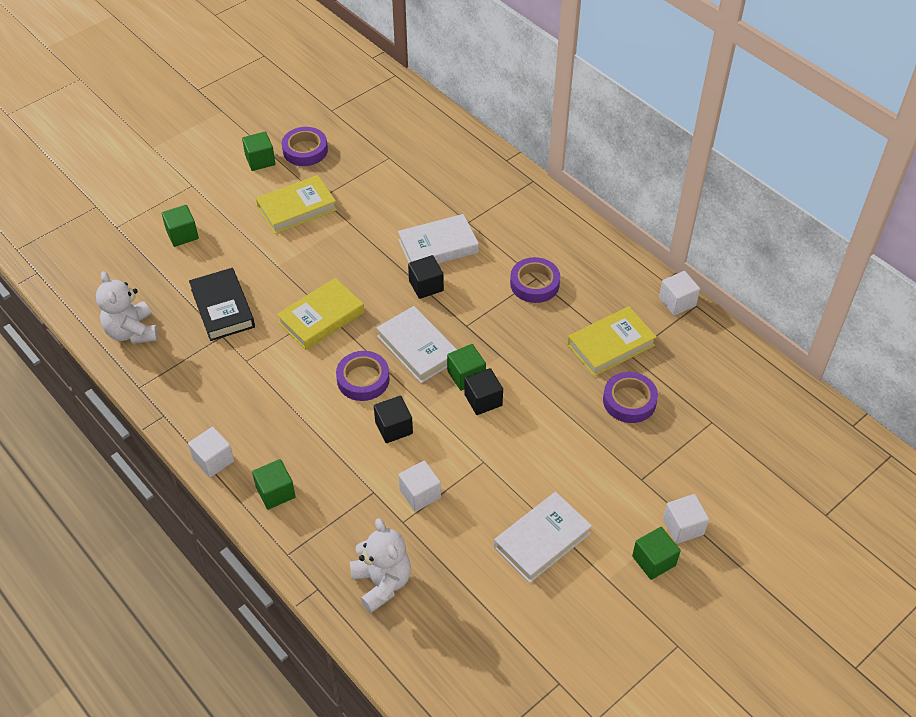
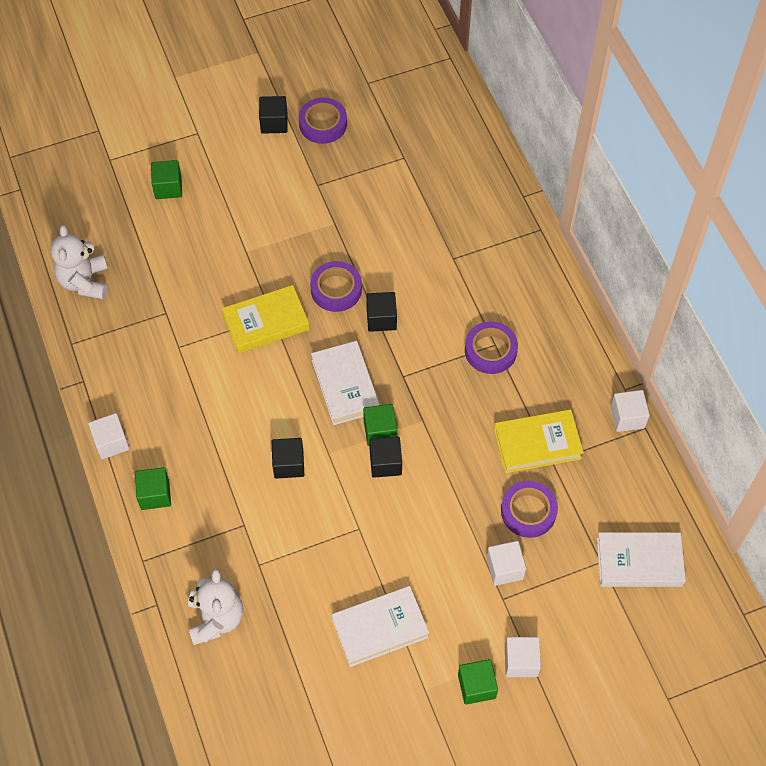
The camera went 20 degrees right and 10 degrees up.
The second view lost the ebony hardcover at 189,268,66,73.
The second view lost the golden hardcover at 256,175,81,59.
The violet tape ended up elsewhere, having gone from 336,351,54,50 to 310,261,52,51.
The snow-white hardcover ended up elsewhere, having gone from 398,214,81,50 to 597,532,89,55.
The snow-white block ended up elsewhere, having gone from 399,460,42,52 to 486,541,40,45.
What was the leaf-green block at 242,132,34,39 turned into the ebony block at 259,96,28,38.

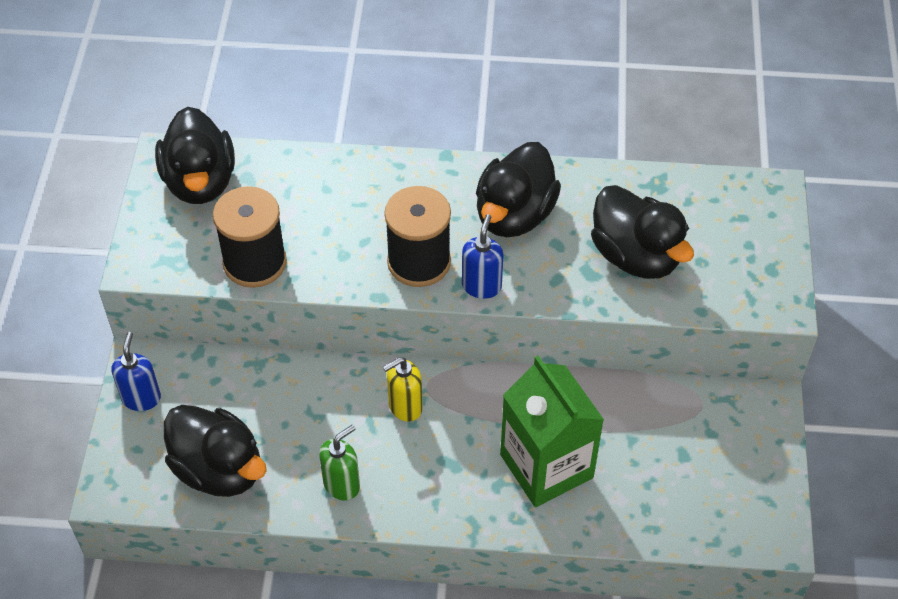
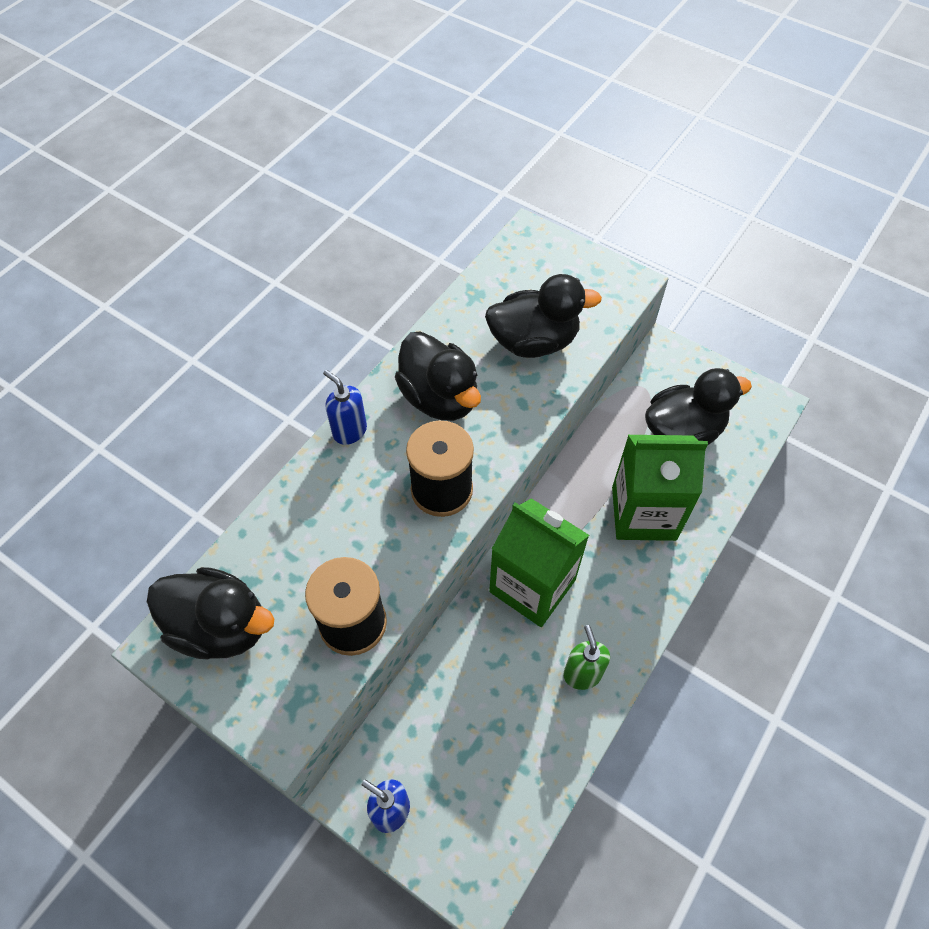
The camera went 60 degrees left and 5 degrees up.
The ebony rubber duck ended up elsewhere, having gone from 164,405,103,92 to 645,368,107,77.
The cobalt pump bottle ended up elsewhere, having gone from 462,214,42,85 to 323,370,44,75.
Where the golden pump bottle stood at 383,357,40,65, the leaf-green carton came to stand at 489,498,100,129.

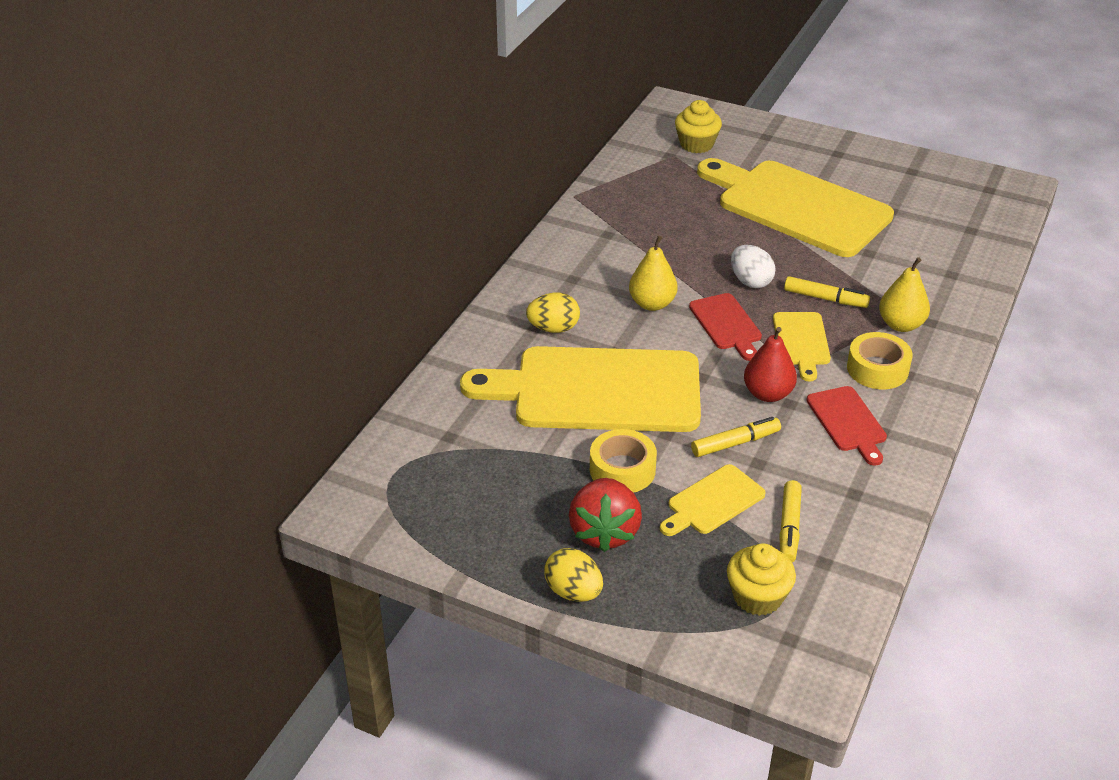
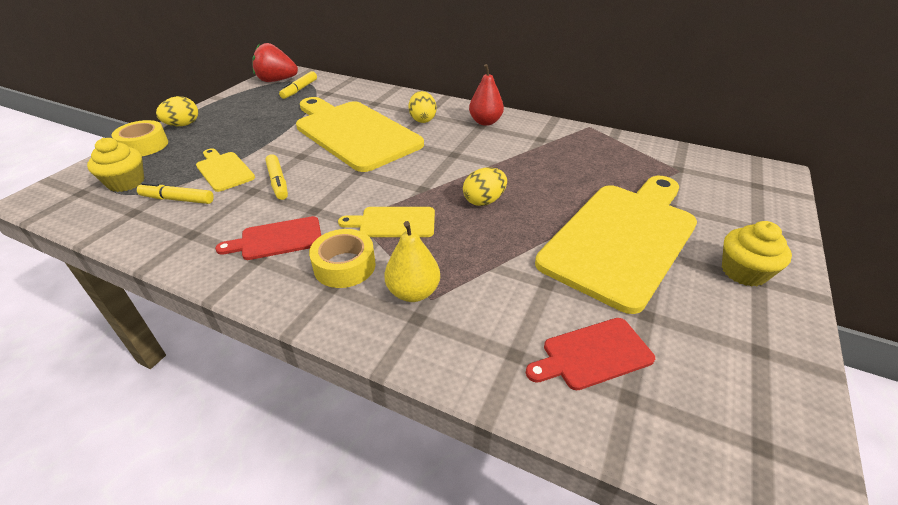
The camera went 90 degrees right and 0 degrees up.
The second view lost the golden toy pear at 629,236,49,75.
The crimson toy strawberry ended up elsewhere, having gone from 569,478,73,74 to 253,43,45,39.
The golden tape ended up elsewhere, having gone from 590,429,67,64 to 111,120,57,36.
The golden cupcake ended up elsewhere, having gone from 675,100,47,53 to 722,221,70,66.
The crimson cutting board ended up elsewhere, having gone from 689,293,73,68 to 526,318,129,72.
The crimson toy pear ended up elsewhere, having gone from 744,327,53,75 to 469,64,35,62.
The golden marker pen ended up elsewhere, having gone from 784,276,86,32 to 279,71,38,28.
What was the snow-white toy egg at 731,245,45,43 turned into the golden toy egg at 463,167,44,39.
The golden cutting board at 460,346,241,86 ended up facing another way, 45 degrees counterclockwise from before.

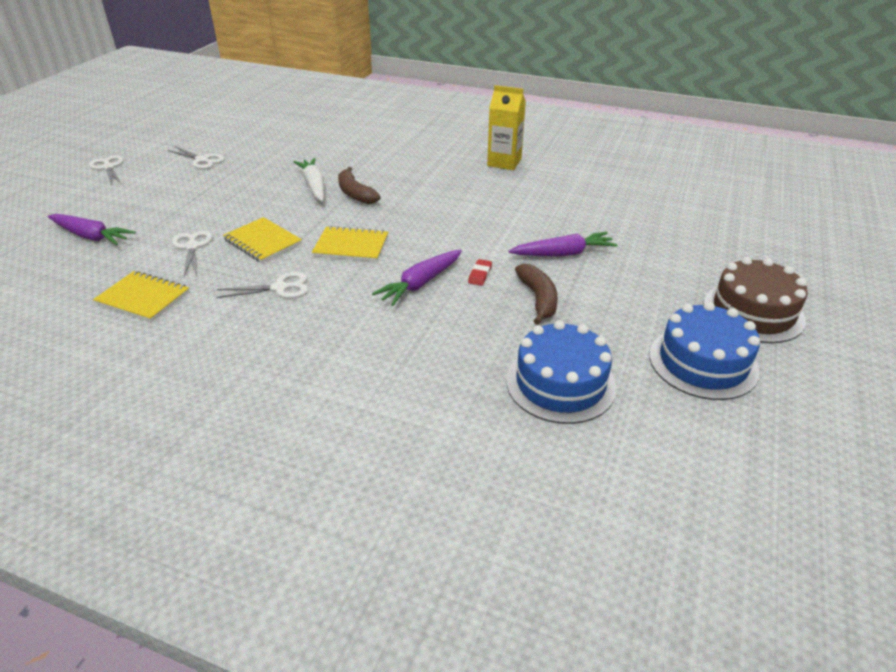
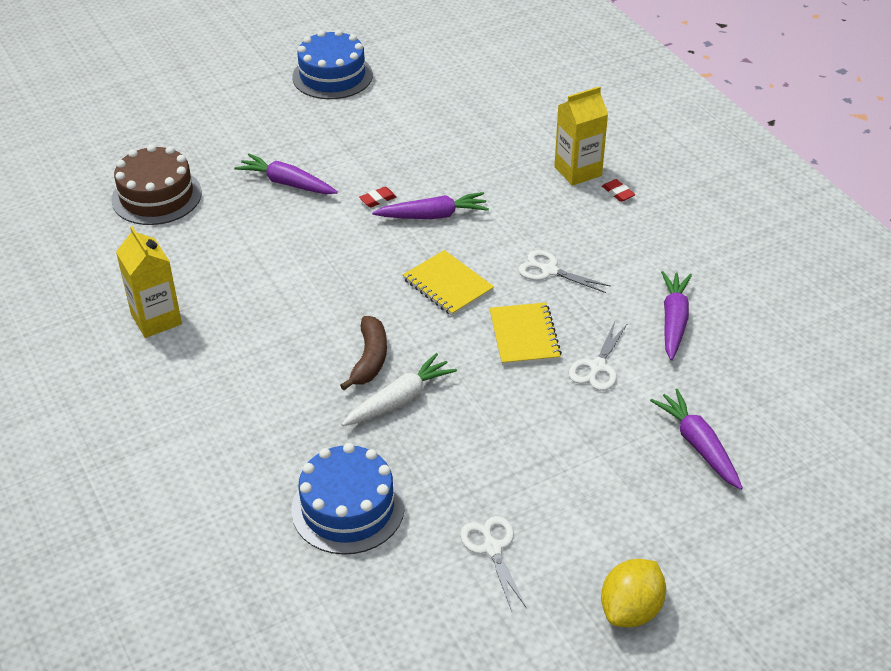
The camera went 140 degrees left and 5 degrees up.
The second view lost the dark brown toy banana at 515,264,43,61.
The second view gained the golden carton at 554,86,54,100.
The second view gained the crimson pencil eraser at 602,179,33,23.
The cobalt layer cake ended up elsewhere, having gone from 506,320,110,104 to 291,443,114,112.
The dark brown layer cake ended up elsewhere, having gone from 703,257,105,86 to 111,144,91,81.
Where the snow-white shears stood at 89,155,35,30, the golden toy lemon came to stand at 601,559,65,68.
Where the golden notepad stood at 93,271,97,51, the violet root vegetable came to stand at 661,271,31,89.
The snow-white root vegetable at 294,158,31,44 ended up facing another way, 150 degrees counterclockwise from before.

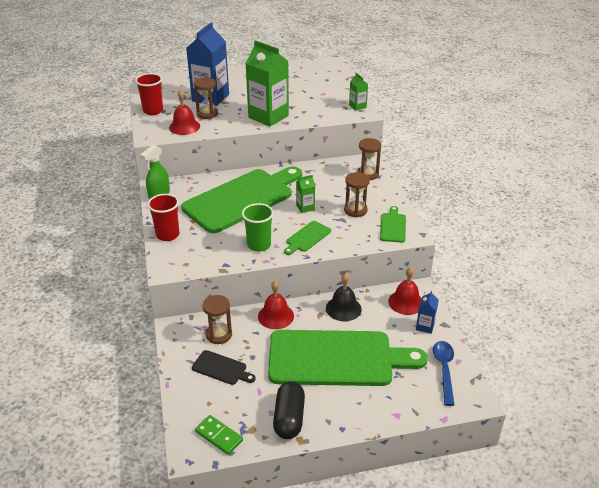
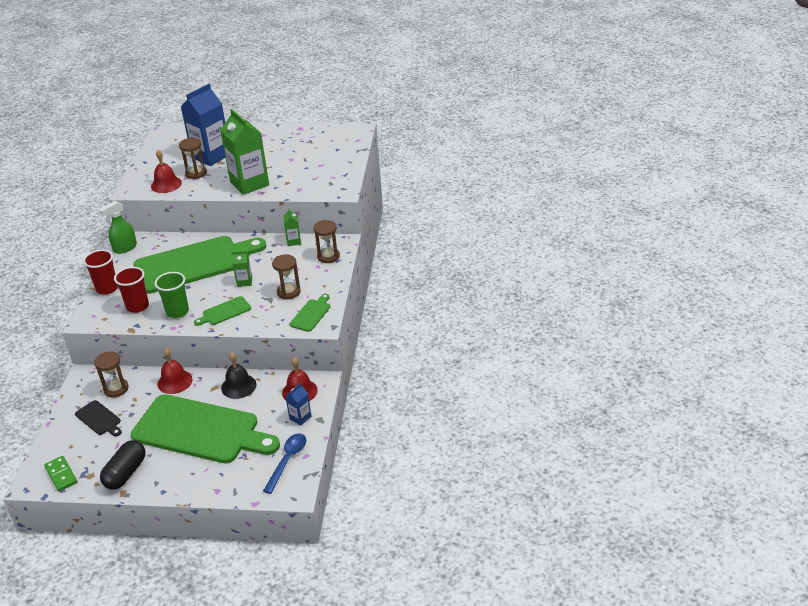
The camera went 20 degrees right and 0 degrees up.
The crimson cup ended up elsewhere, having gone from 135,73,28,42 to 114,267,35,46.
The leaf-green carton ended up elsewhere, having gone from 349,73,19,38 to 283,208,18,38.

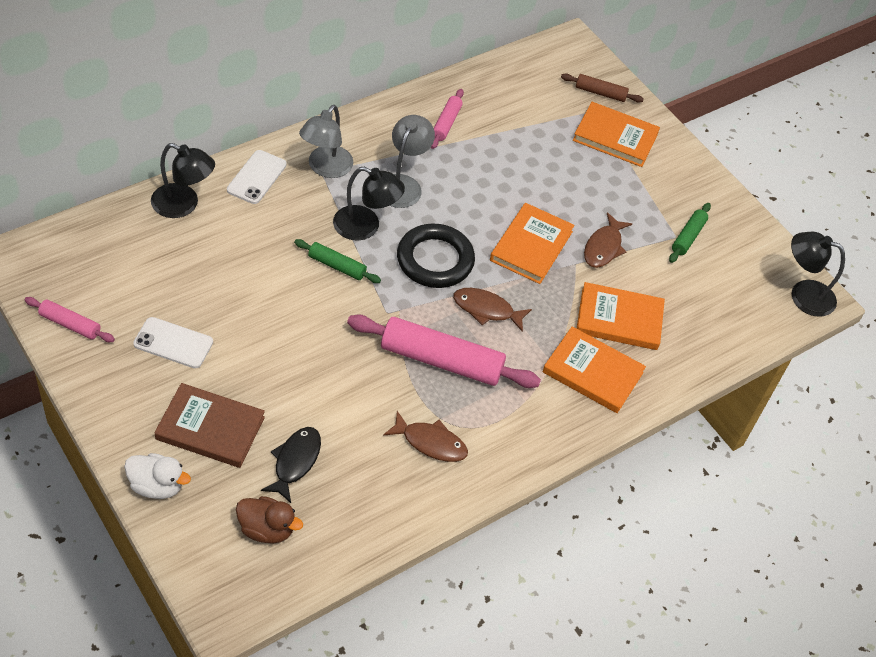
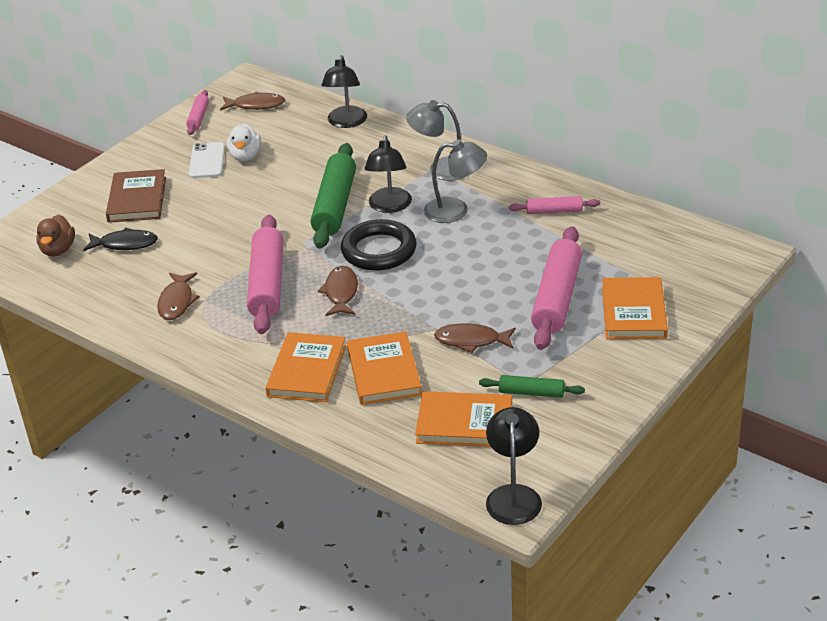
The camera went 80 degrees right and 15 degrees down.
The second view lost the snow-white phone at 227,150,60,54.
The second view lost the dark brown rolling pin at 561,73,83,30.
The second view gained the dark brown fish at 220,92,65,19.
The second view gained the rosy rolling pin at 531,226,51,124.
The snow-white rubber duck ended up elsewhere, having gone from 124,453,67,46 to 227,123,34,38.
The orange-coloured hardcover ended up elsewhere, having gone from 490,203,84,81 to 415,391,97,56.
The size of the leaf-green rolling pin at 294,239,87,44 changed by a factor of 1.98.

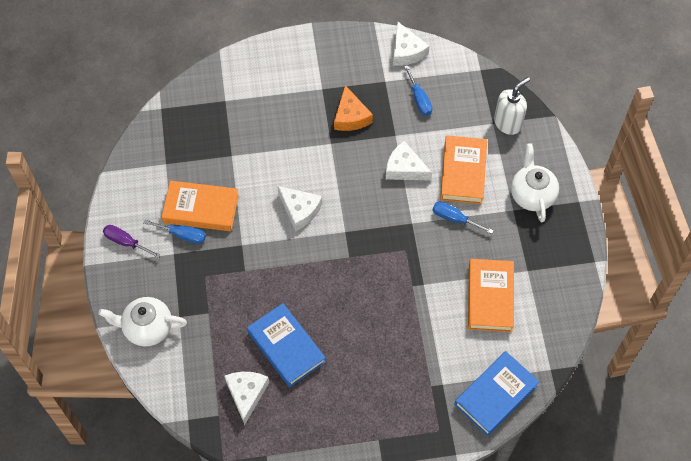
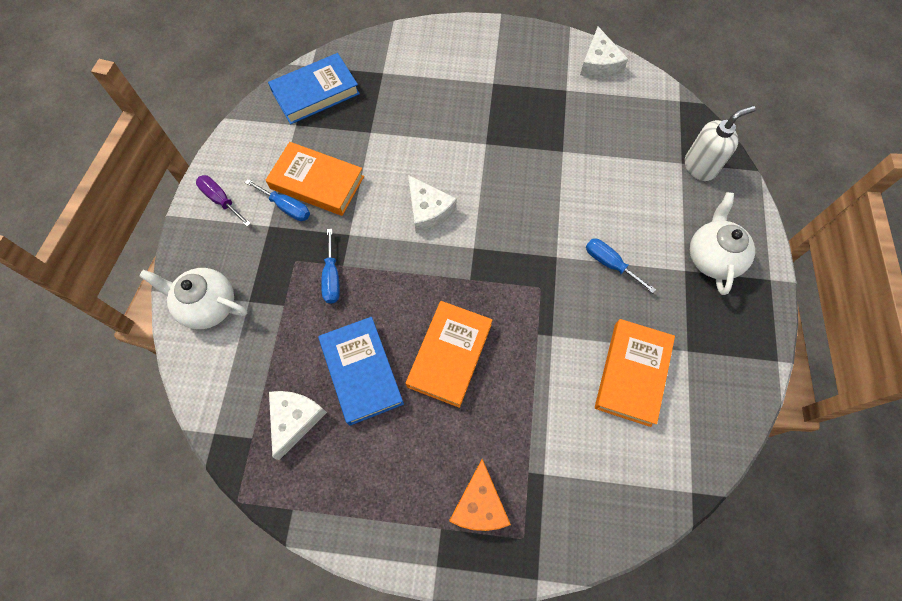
The camera went 15 degrees right and 5 degrees up.
The second view lost the snow-white cheese wedge at 386,141,46,40.
The orange-coloured cheese wedge ended up elsewhere, having gone from 334,85,39,46 to 449,459,62,72.
The cobalt flat screwdriver ended up elsewhere, having gone from 404,65,28,51 to 321,229,19,75.
The orange-coloured hardcover ended up elsewhere, having gone from 440,135,47,69 to 406,301,86,107.
The cobalt hardcover ended up elsewhere, having gone from 454,351,85,85 to 268,53,92,71.

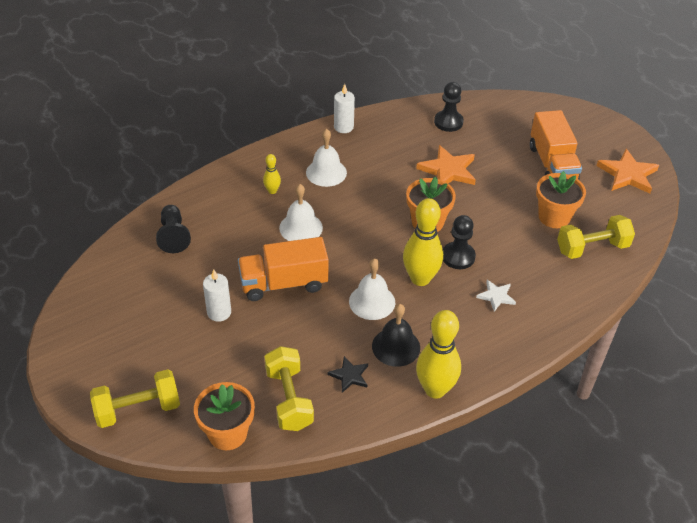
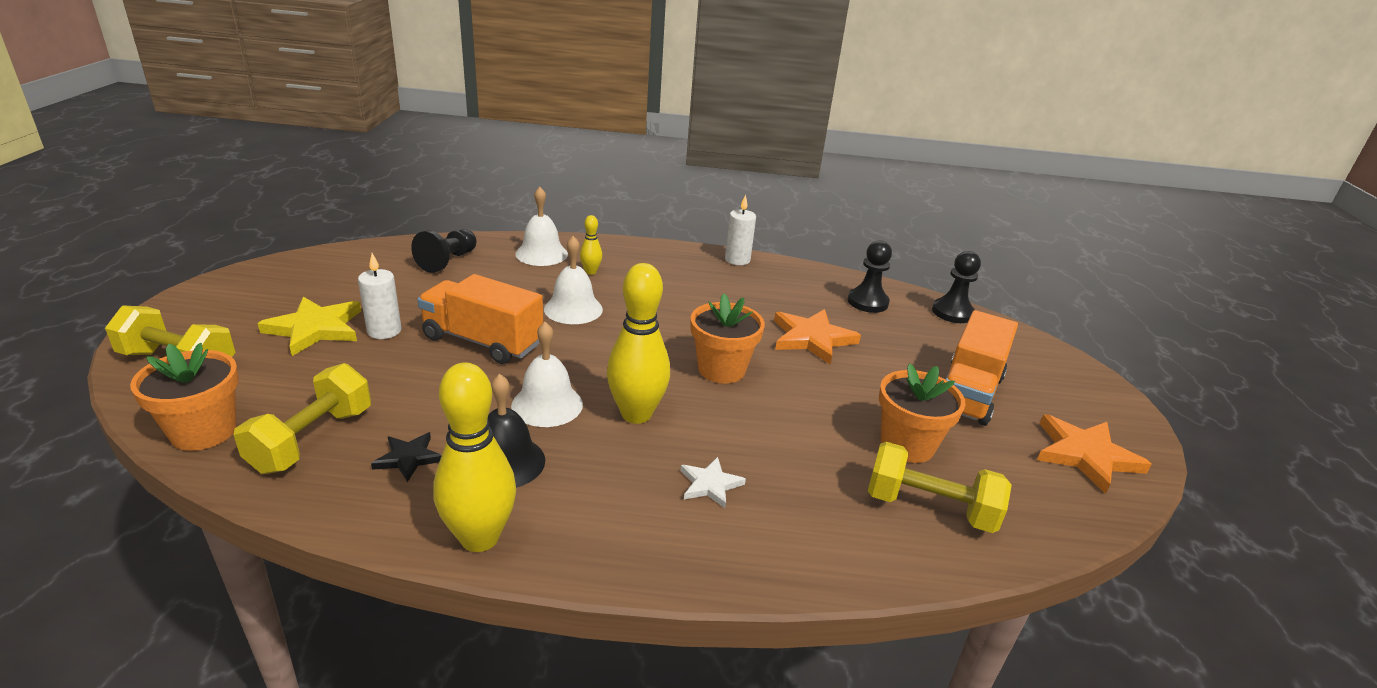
The camera went 35 degrees right and 15 degrees down.
The second view gained the golden five-pointed star at 257,297,104,59.
The snow-white hand bell ended up elsewhere, having gone from 306,129,41,58 to 515,187,53,79.
The ebony pawn ended up elsewhere, having gone from 443,215,33,54 to 932,251,49,72.

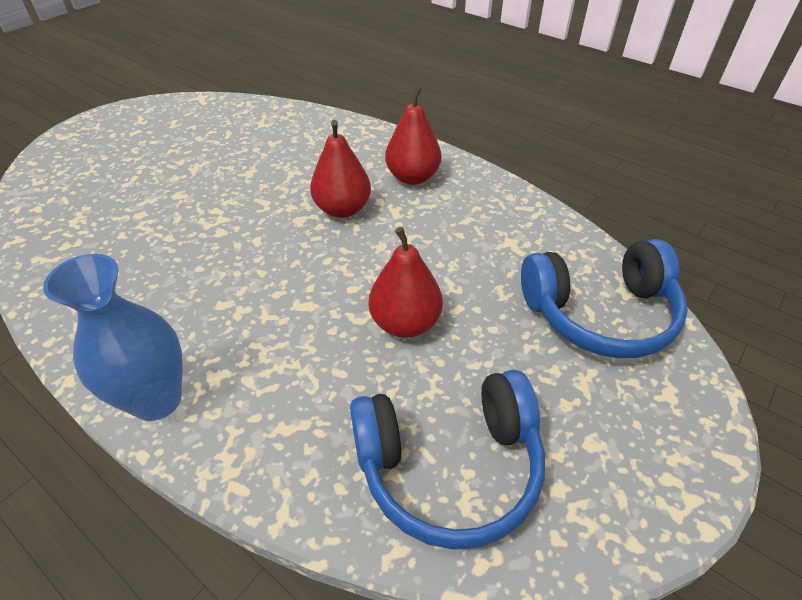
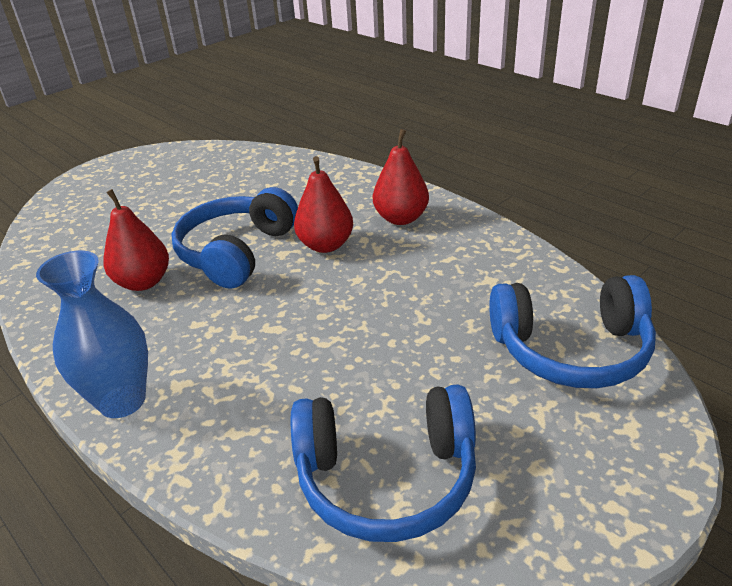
The camera went 10 degrees right and 10 degrees down.
The second view gained the cobalt headset at 171,187,127,102.
The crimson toy pear ended up elsewhere, having gone from 369,227,74,111 to 103,189,66,102.

